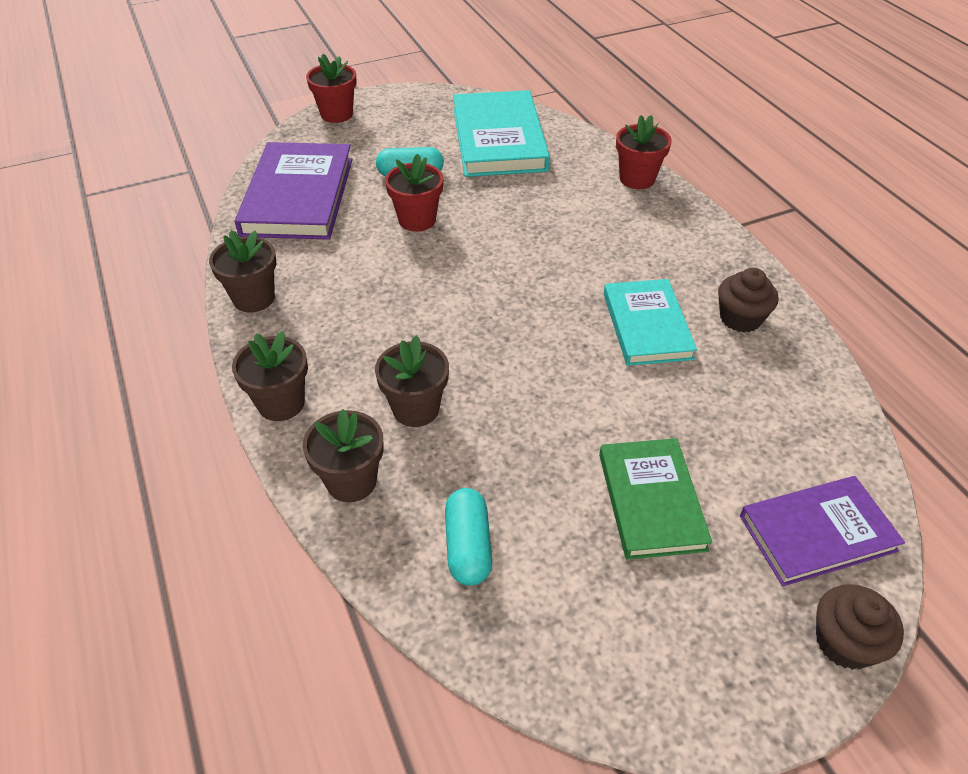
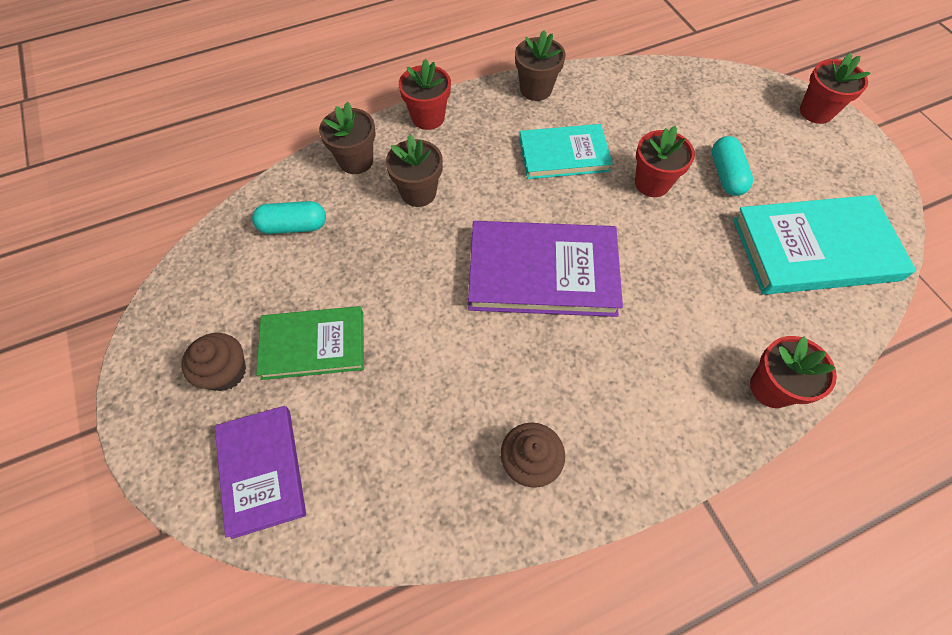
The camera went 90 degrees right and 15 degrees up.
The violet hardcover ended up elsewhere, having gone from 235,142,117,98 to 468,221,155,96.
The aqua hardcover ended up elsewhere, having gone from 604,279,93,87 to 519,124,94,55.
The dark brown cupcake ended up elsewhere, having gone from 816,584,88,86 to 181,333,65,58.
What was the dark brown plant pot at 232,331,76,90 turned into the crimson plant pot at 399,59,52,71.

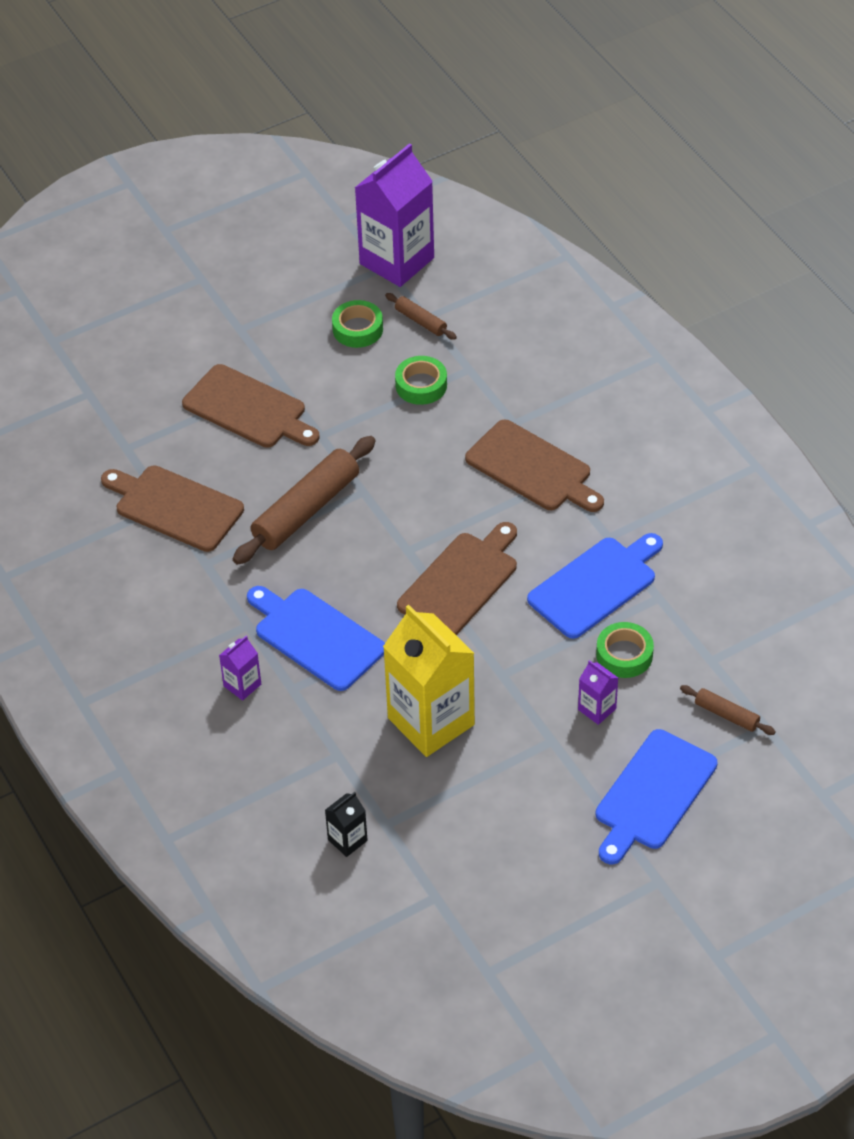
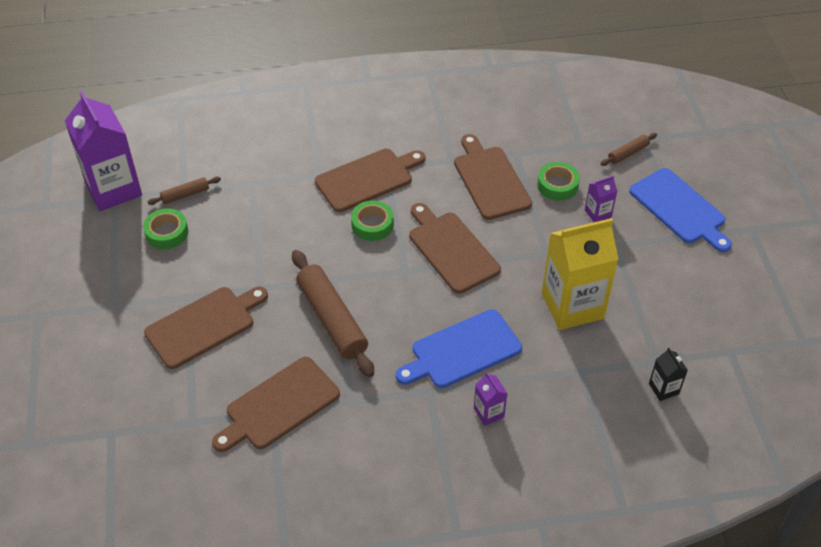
The camera went 70 degrees left and 0 degrees up.
The leaf-green tape ended up elsewhere, having gone from 395,356,52,49 to 351,200,43,41.
What was the cobalt cutting board at 527,533,136,106 turned into the dark brown cutting board at 454,134,78,86.

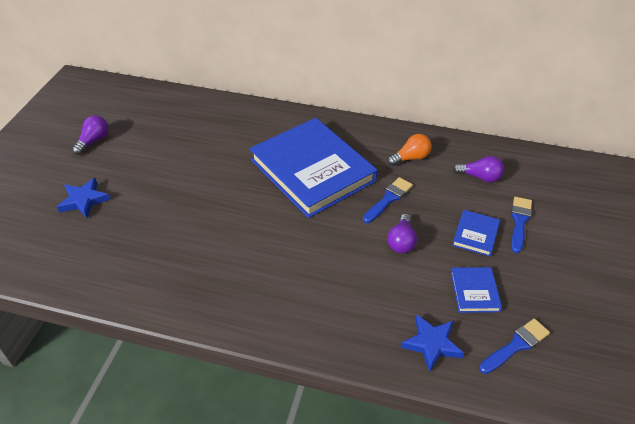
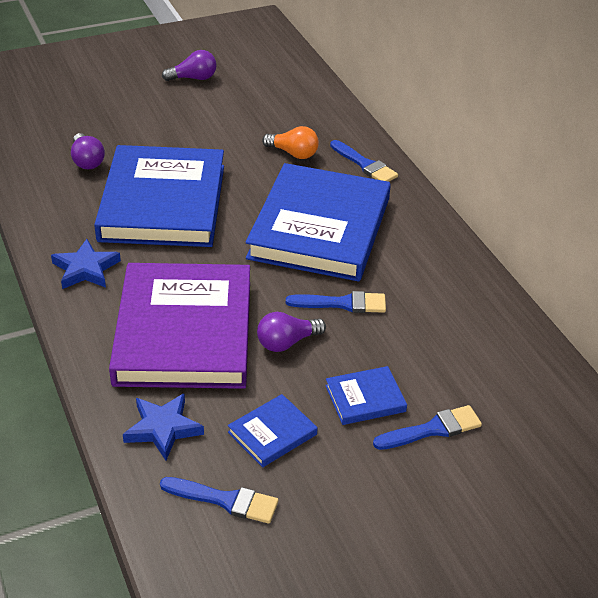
The camera went 50 degrees right and 5 degrees down.
The second view gained the cobalt hardcover at 94,145,130,102.
The second view gained the violet hardcover at 109,263,141,126.
The second view gained the cobalt paint brush at 330,140,68,42.
The cobalt five-pointed star ended up elsewhere, having gone from 57,178,53,40 to 51,239,70,50.
The orange-coloured light bulb ended up elsewhere, having gone from 387,134,45,32 to 262,126,57,33.
The violet light bulb ended up elsewhere, having gone from 453,156,51,26 to 71,133,34,36.

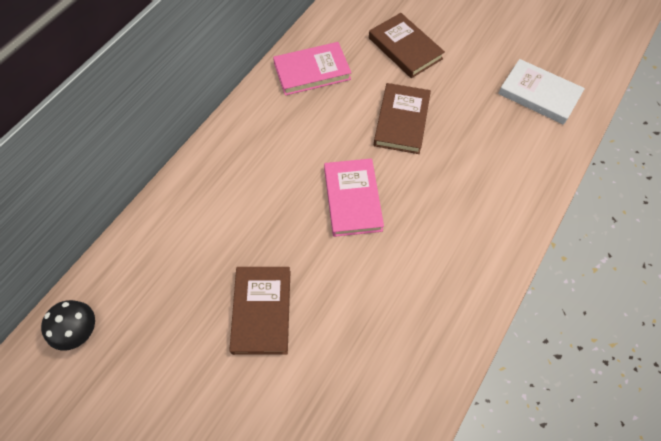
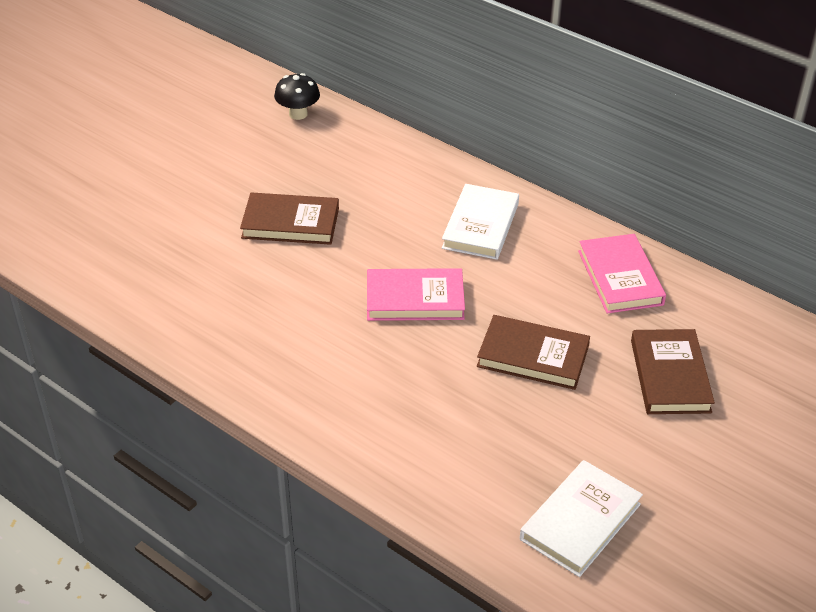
The camera went 95 degrees right and 20 degrees down.
The second view gained the snow-white hardcover at 442,184,77,76.
The dark brown hardcover at 369,13,76,65 ended up facing another way, 60 degrees counterclockwise from before.

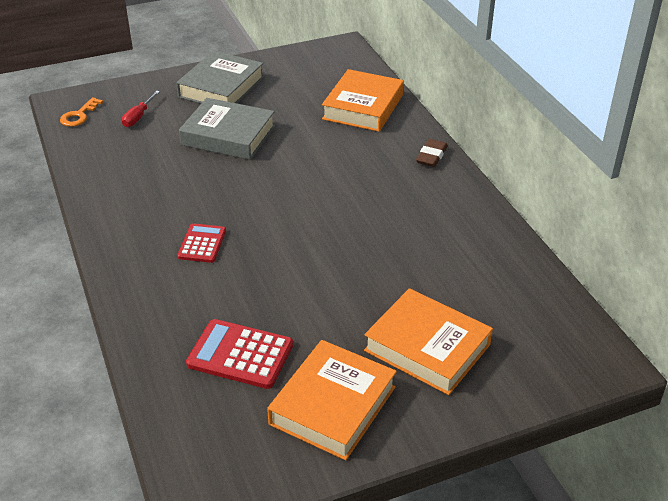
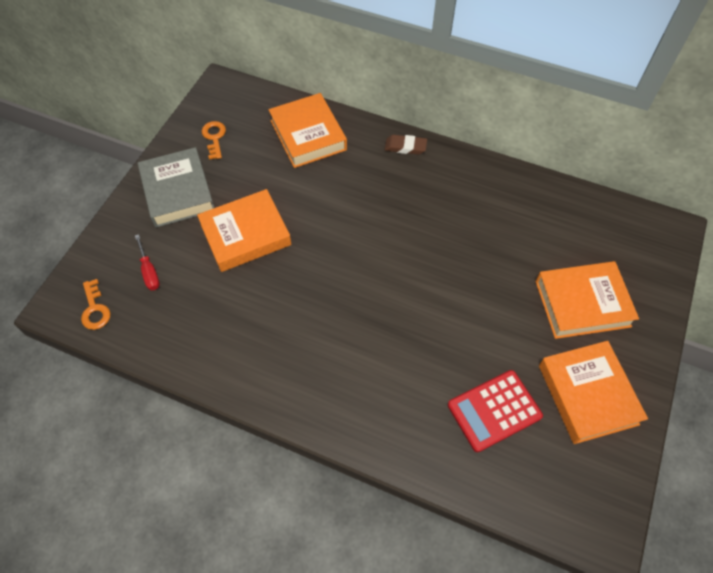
The camera went 45 degrees left and 20 degrees up.
The second view lost the crimson pocket calculator at 177,223,49,40.
The second view gained the orange-coloured door key at 202,121,24,39.
What was the ash-grey hardcover at 179,98,96,62 turned into the orange-coloured hardcover at 197,189,95,83.
The dark brown pencil eraser at 416,139,32,28 ended up facing another way, 60 degrees counterclockwise from before.

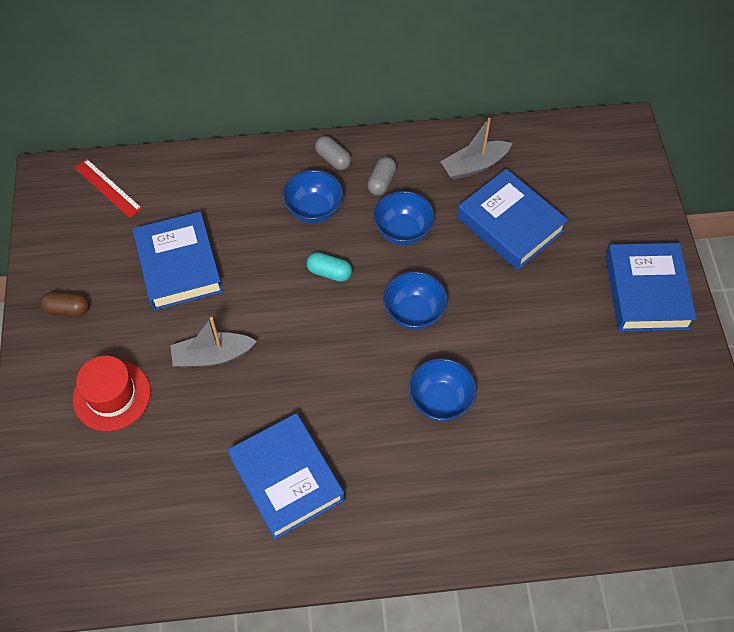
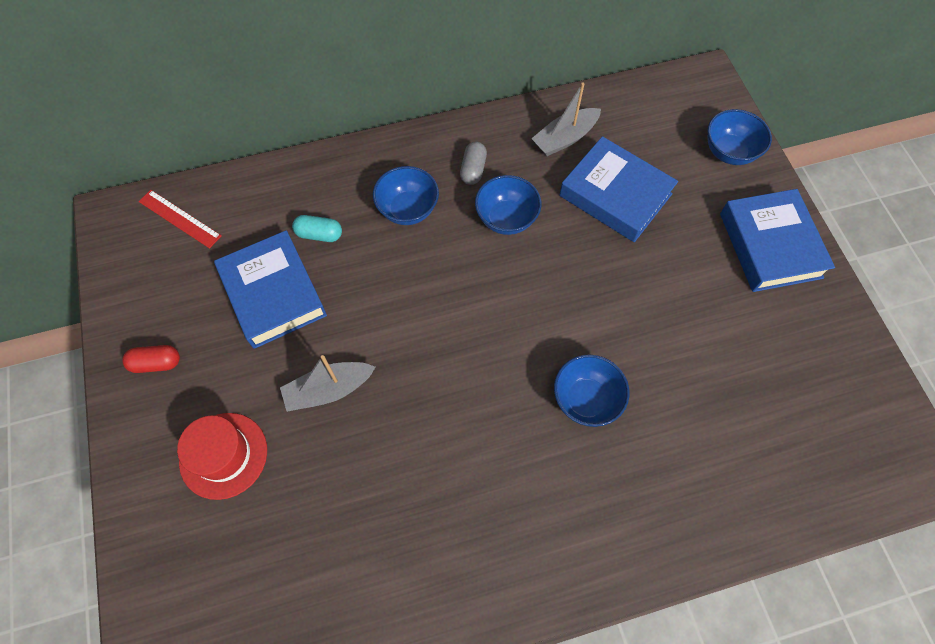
The camera went 10 degrees left and 5 degrees up.
The second view lost the cobalt hardcover at 227,413,118,127.
The second view lost the ash-grey pill at 315,136,36,34.
The aqua pill ended up elsewhere, having gone from 306,252,46,30 to 292,215,50,27.
The cobalt deep dish ended up elsewhere, having gone from 383,271,65,59 to 707,109,65,56.
What was the dark brown pill at 40,292,49,25 turned into the crimson pill at 122,345,58,28.

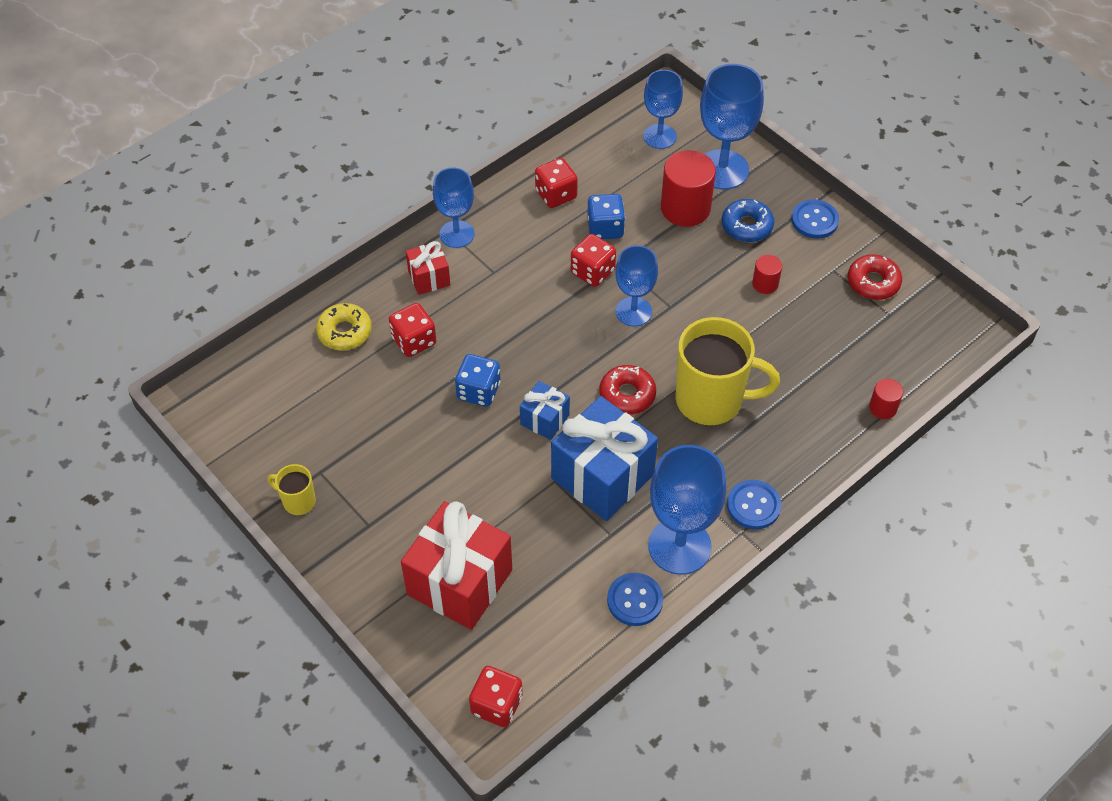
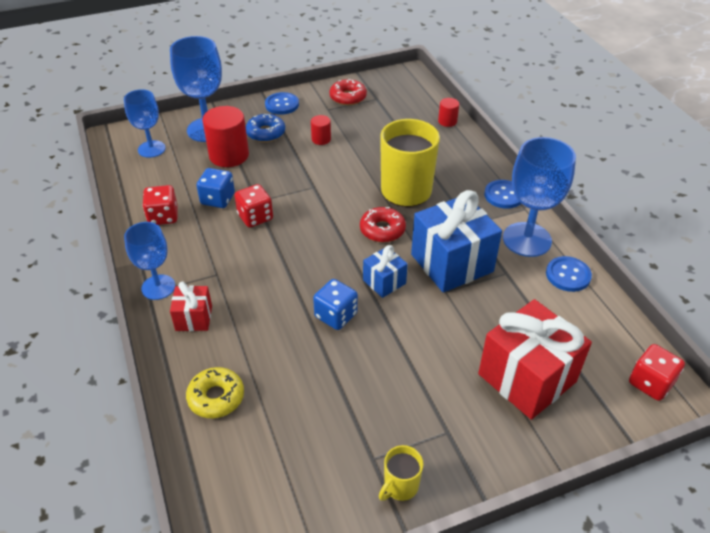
The camera went 70 degrees left and 10 degrees down.
The second view lost the crimson game die at 389,303,47,54.
The second view lost the cobalt goblet at 615,245,43,81.

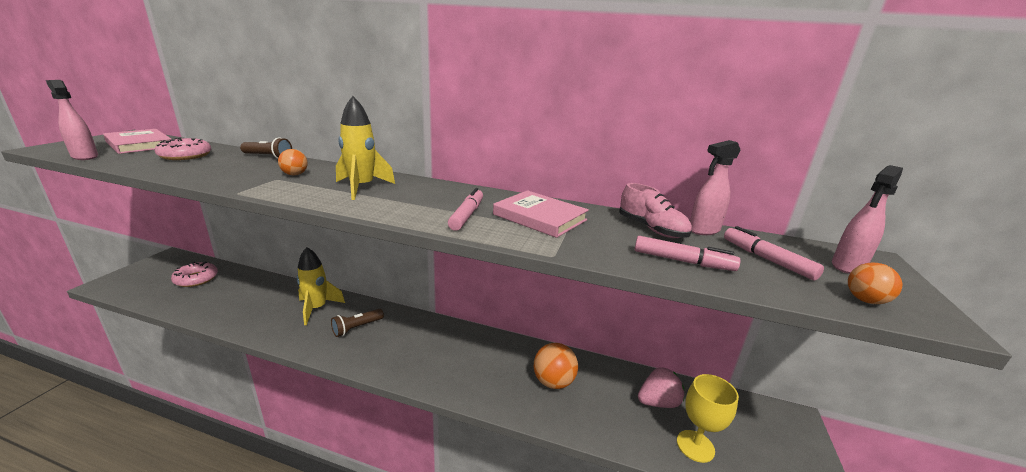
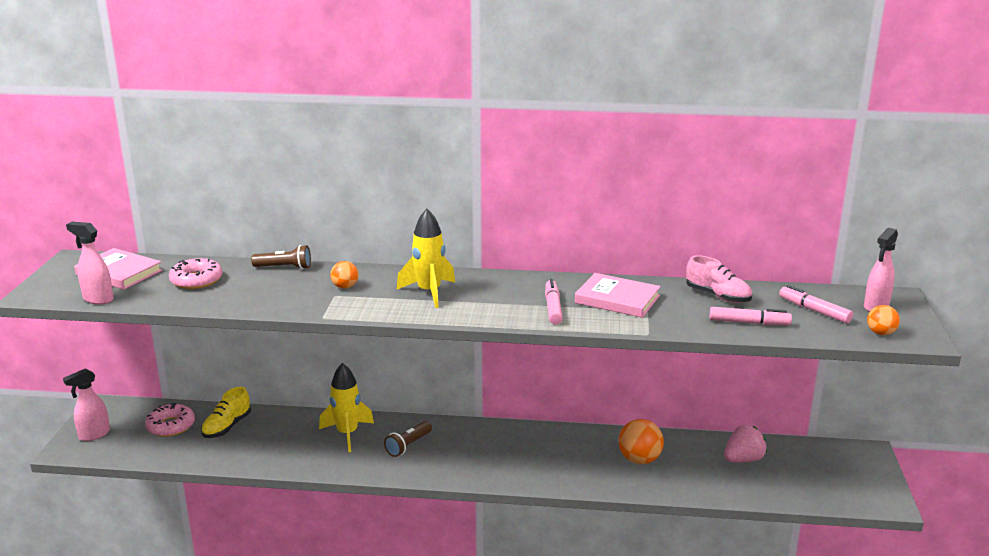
The camera went 10 degrees left and 0 degrees up.
The second view lost the golden goblet at 677,374,62,89.
The second view gained the golden sneaker at 201,387,50,51.
The rosy sprayer ended up elsewhere, having gone from 690,140,50,95 to 63,369,47,72.

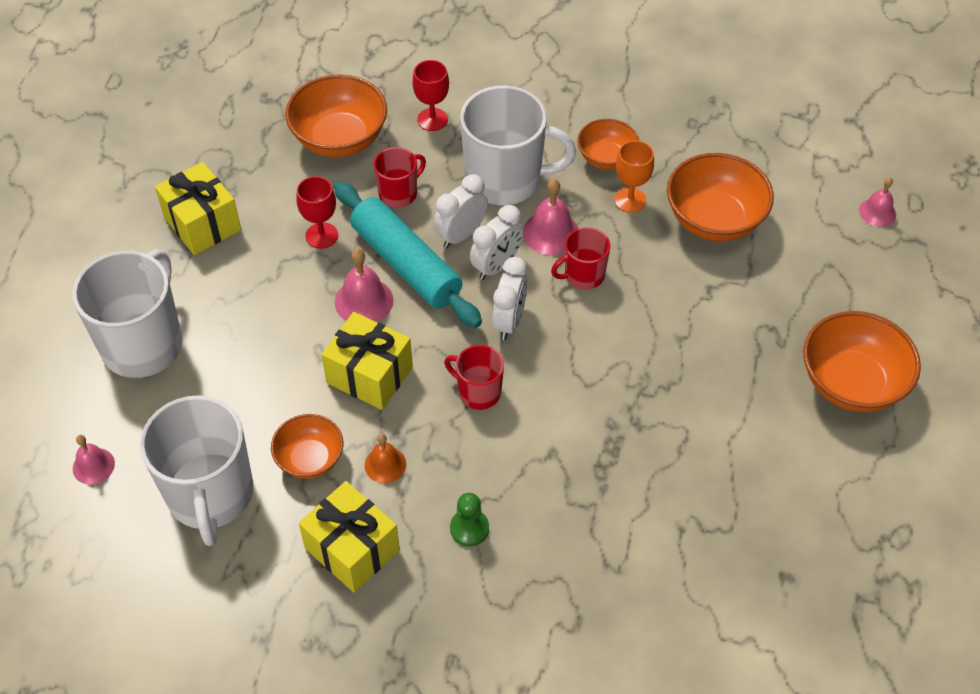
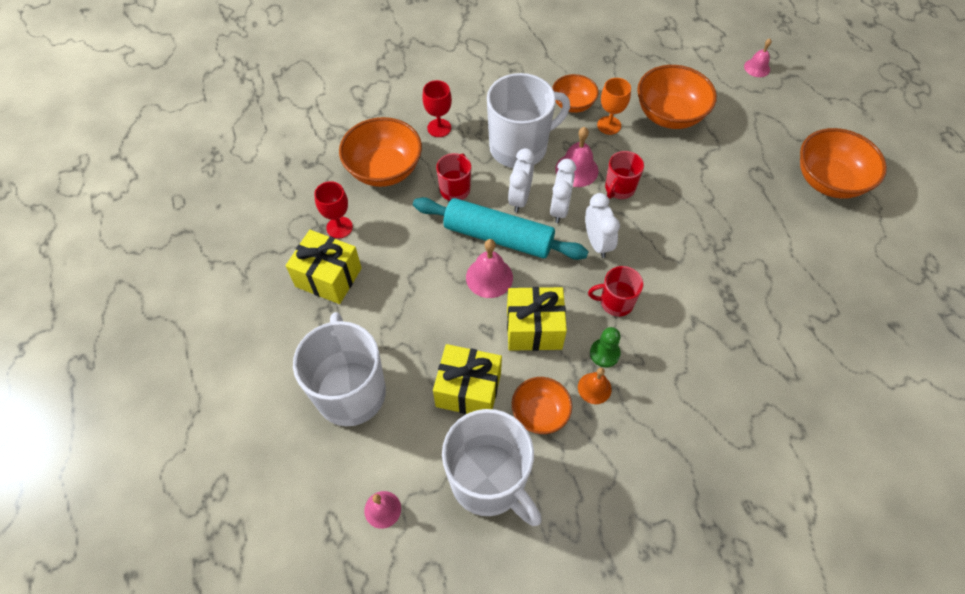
The camera went 30 degrees left and 5 degrees up.
The crimson goblet ended up elsewhere, having gone from 296,176,42,73 to 314,181,39,58.
The golden gift ended up elsewhere, having gone from 299,481,101,112 to 433,344,69,70.
The leaf-green pawn ended up elsewhere, having gone from 450,493,39,53 to 590,327,31,41.

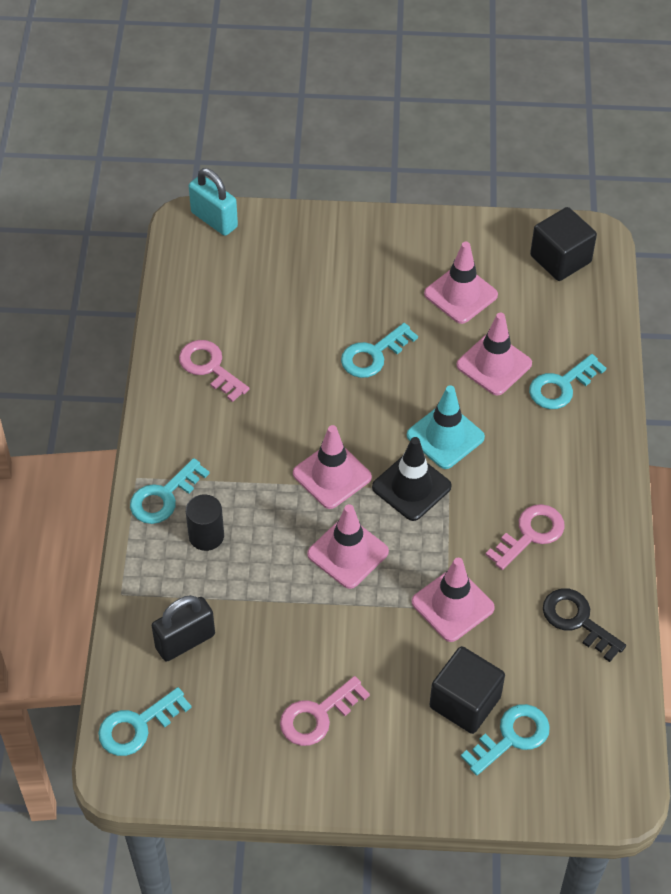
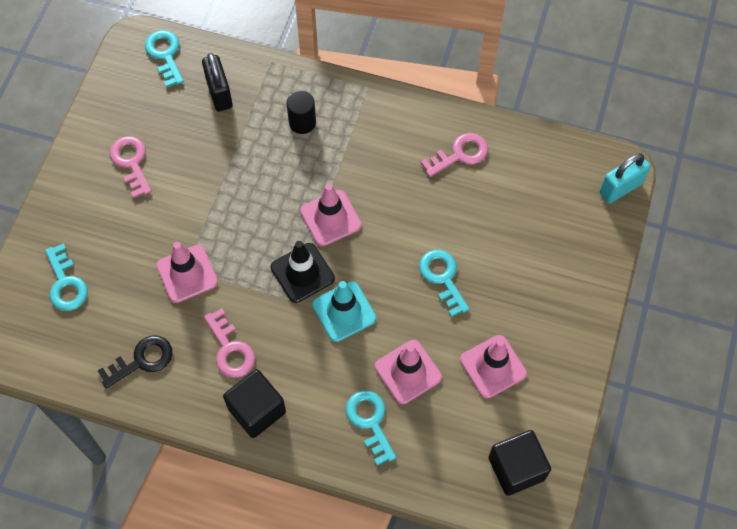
The camera went 105 degrees right and 10 degrees up.
The second view lost the aqua door key at 130,458,80,66.
The second view lost the rosy traffic cone at 307,504,82,85.
The ebony block ended up elsewhere, having gone from 429,646,76,88 to 223,369,63,69.

